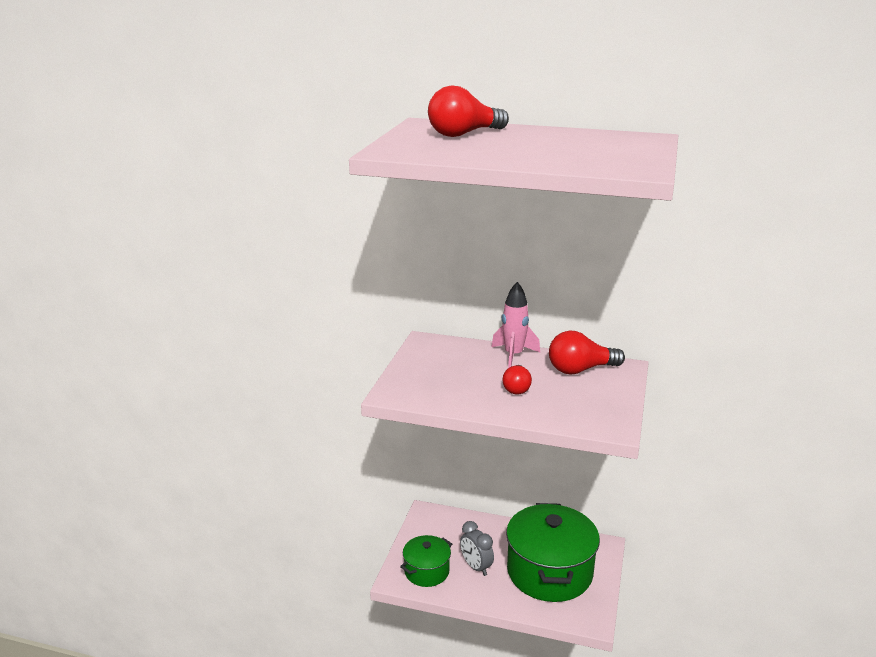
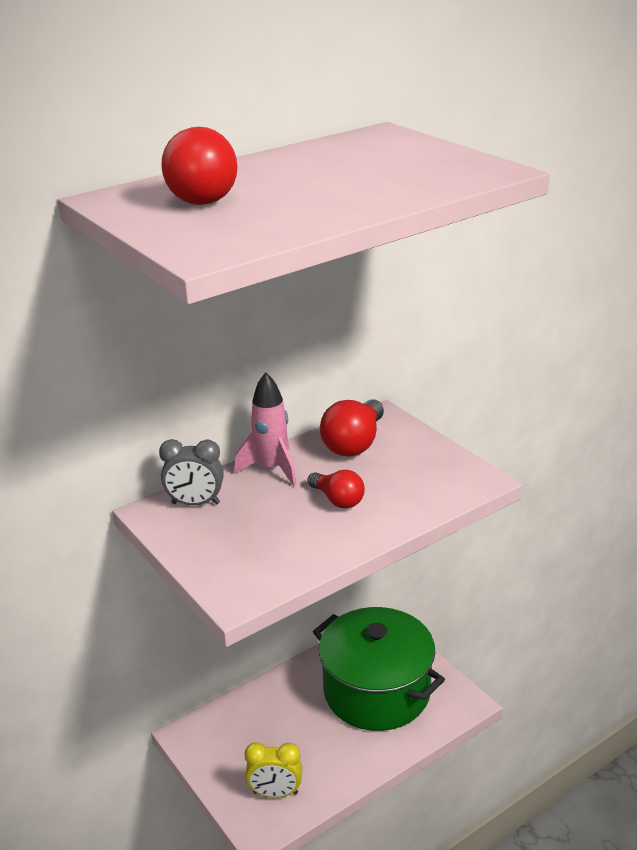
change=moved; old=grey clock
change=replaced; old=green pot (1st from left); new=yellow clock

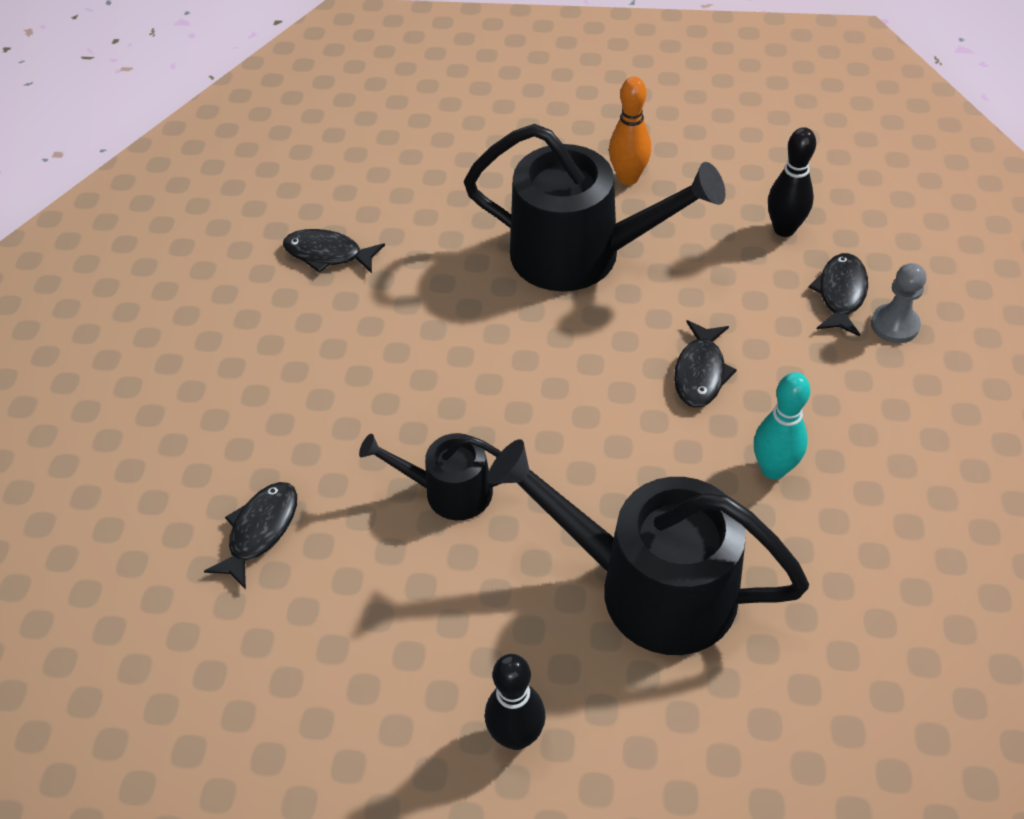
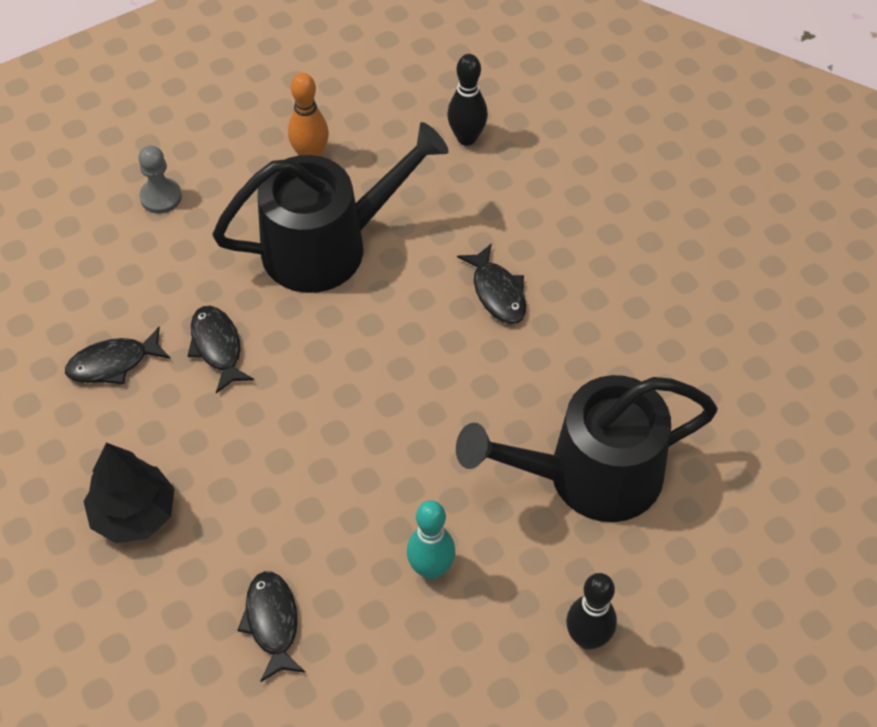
change=removed; old=black watering can (1st from left)
change=added; new=black tree
change=moved; old=turquoise bowling pin
change=moved; old=black fish (4th from left in the first image); new=black fish (2nd from left)
change=moved; old=grey pawn

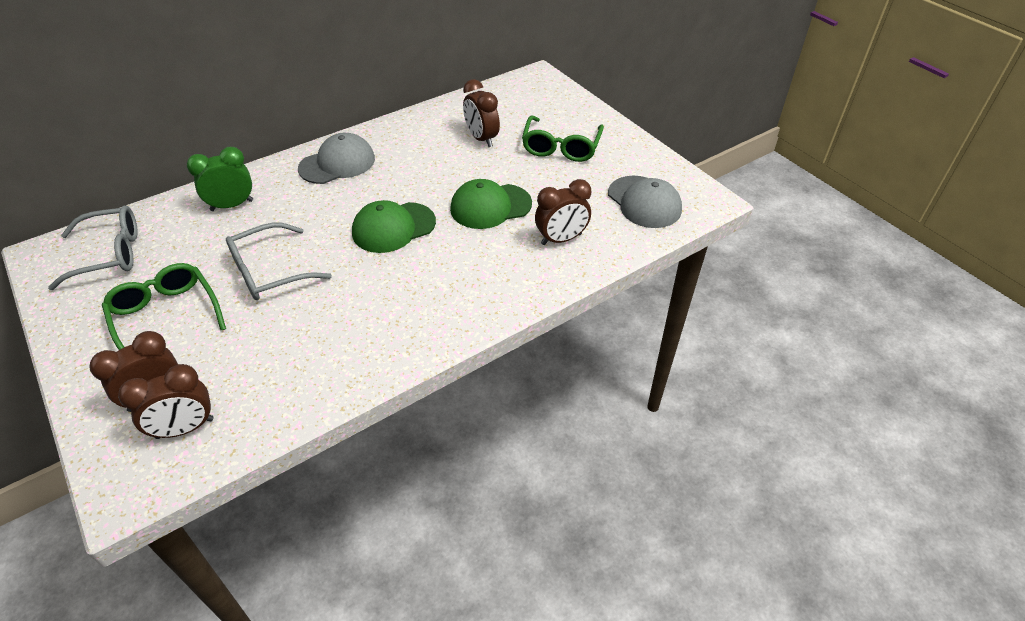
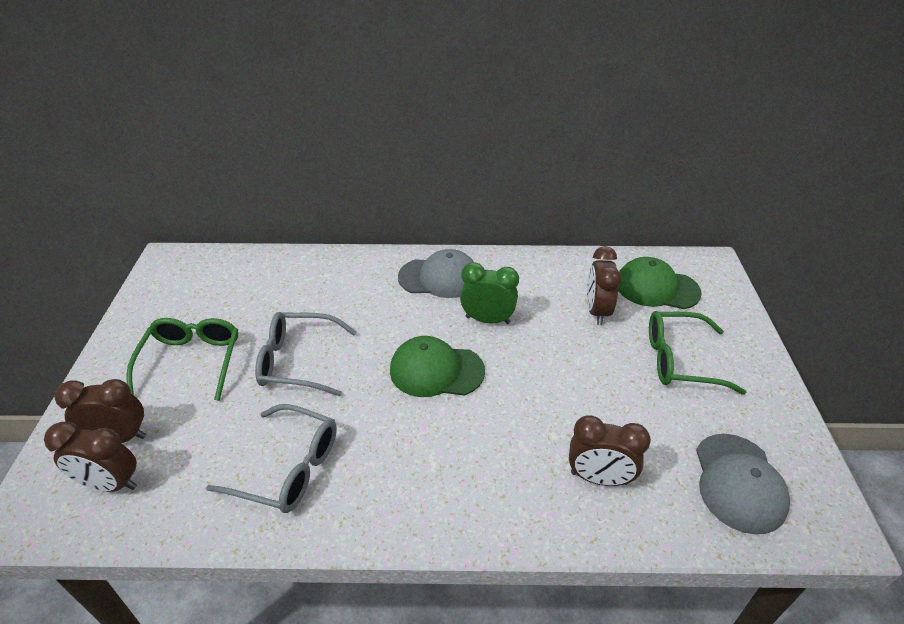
change=moved; old=grey glasses (1st from left)
change=moved; old=green clock
change=moved; old=green cap (2nd from left)
change=turned; old=green glasses (2nd from left); degrees=45

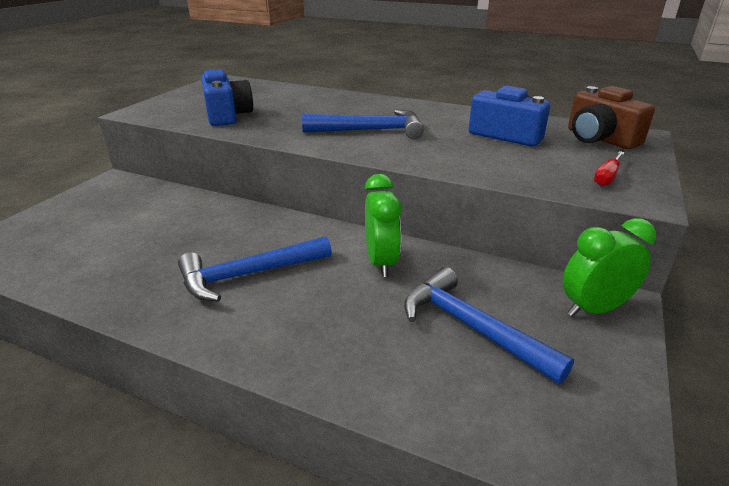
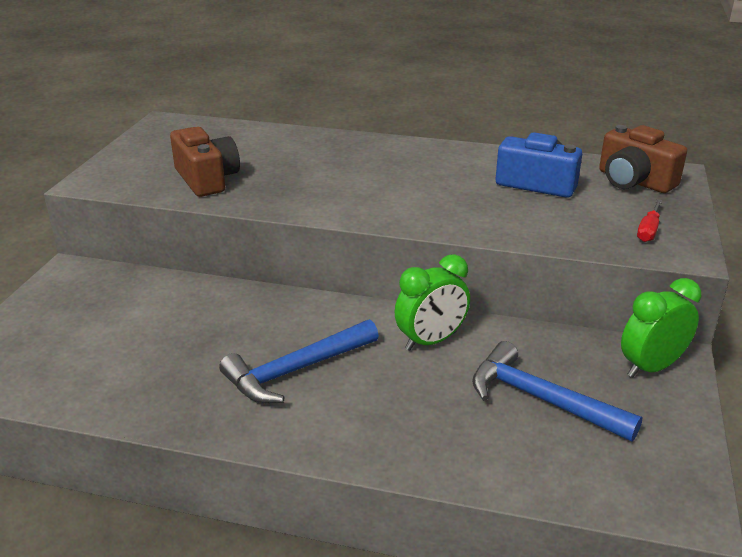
change=removed; old=blue hammer (2nd from left)
change=recoloured; old=blue camera (1st from left); new=brown camera (1st from left)
change=turned; old=green clock (1st from left); degrees=75

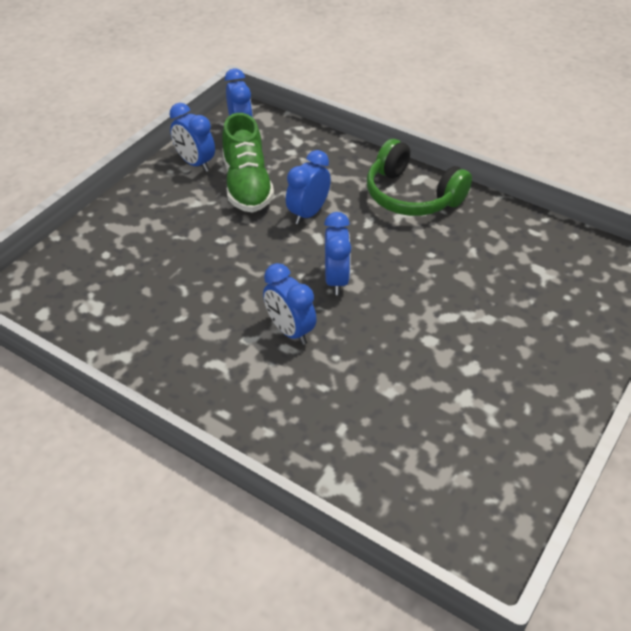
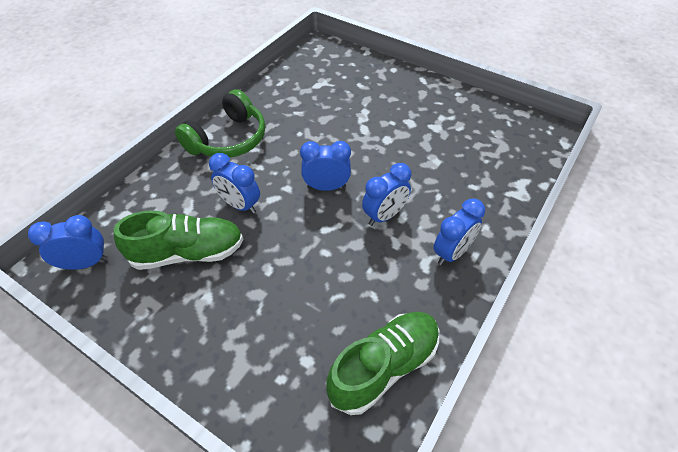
change=added; new=green shoe (2nd from left)
change=moved; old=blue clock (1st from left in the first image); new=blue clock (5th from left)

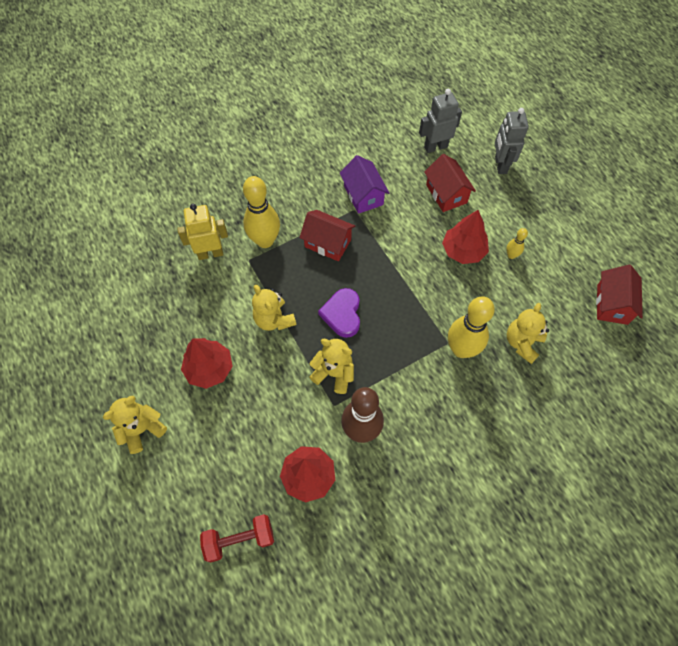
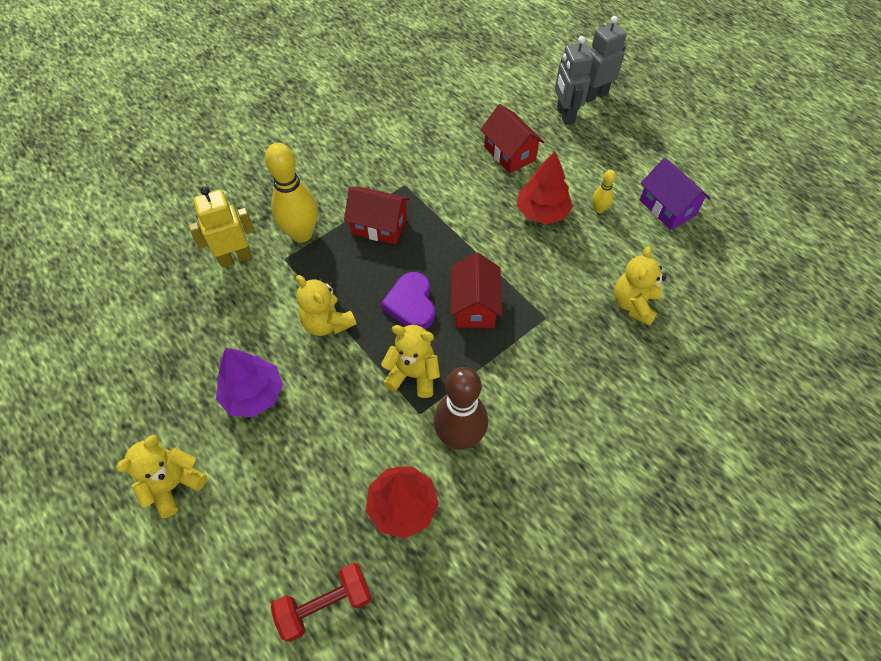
change=removed; old=yellow bowling pin (2nd from left)
change=moved; old=purple house
change=moved; old=grey robot (1st from left in the first image); new=grey robot (2nd from left)
change=moved; old=red house (3rd from left in the first image); new=red house (2nd from left)
change=recoloured; old=red tree (1st from left); new=purple tree

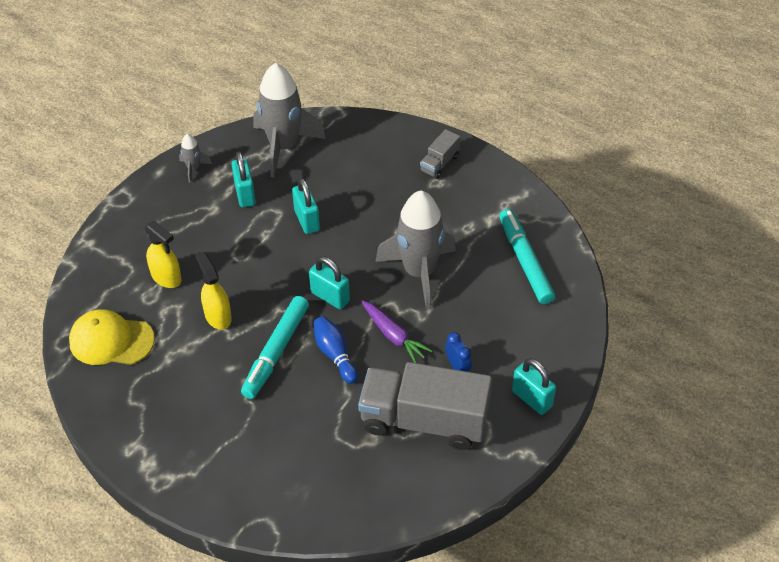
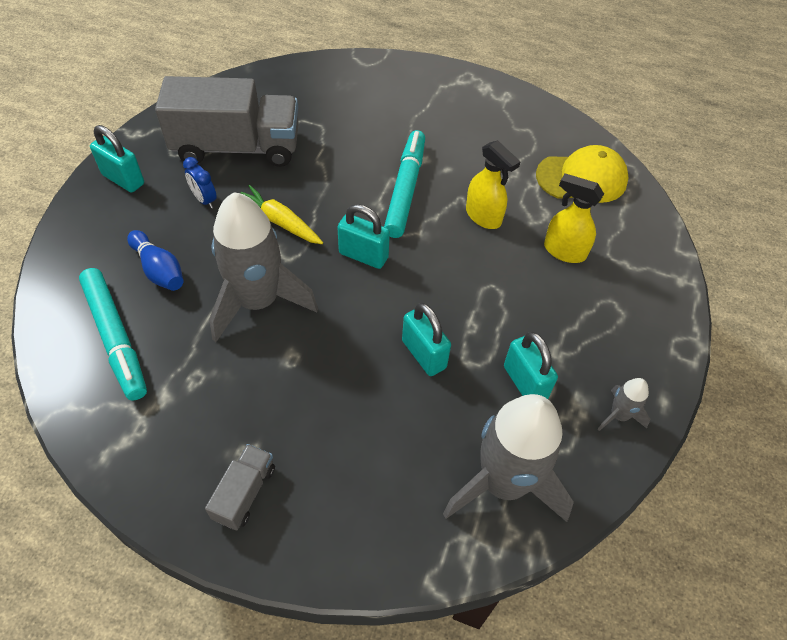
change=moved; old=blue bowling pin
change=recoloured; old=purple carrot; new=yellow carrot

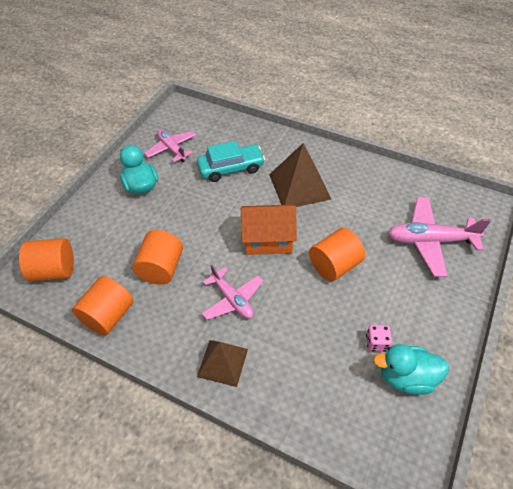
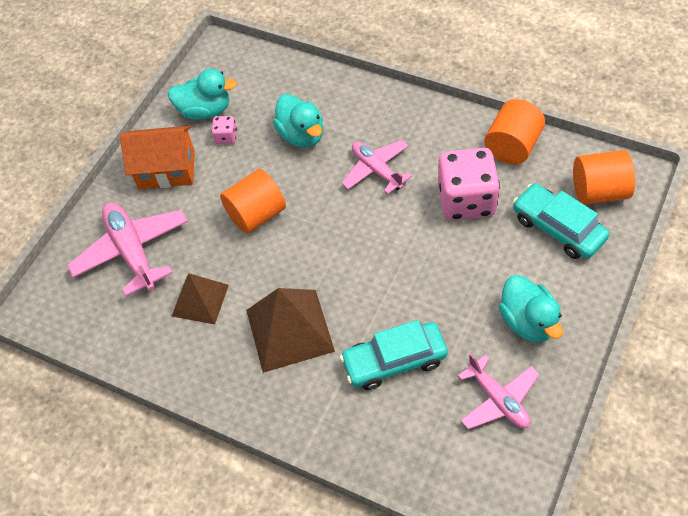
change=added; new=turquoise duck (2nd from left)
change=added; new=turquoise car (2nd from left)
change=moved; old=brown pyramid (1st from left)
change=moved; old=orange house
change=replaced; old=orange cylinder (3rd from left); new=pink dice (2nd from left)
change=turned; old=pink plane (3rd from left in the first image); degrees=-120

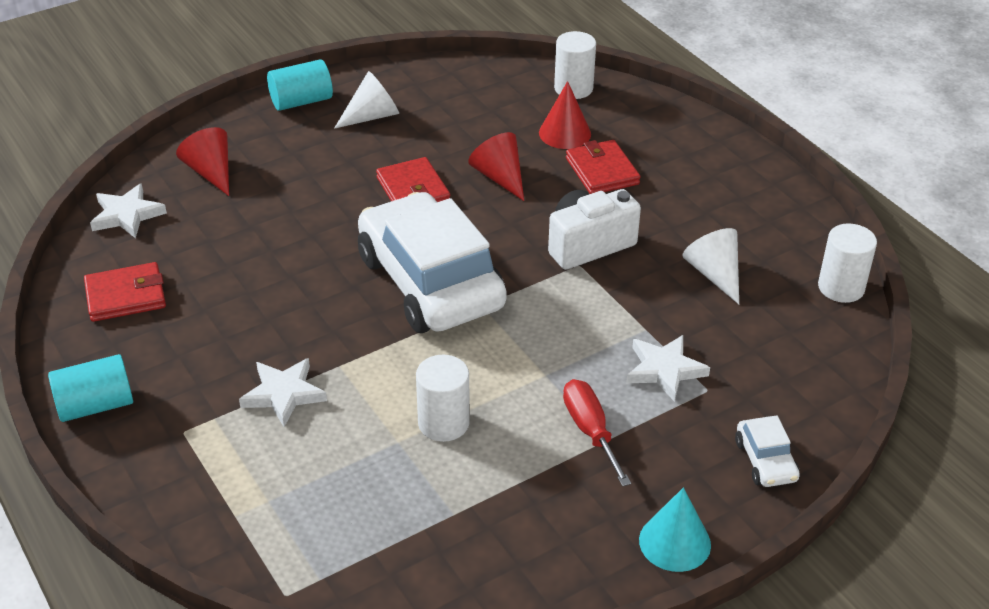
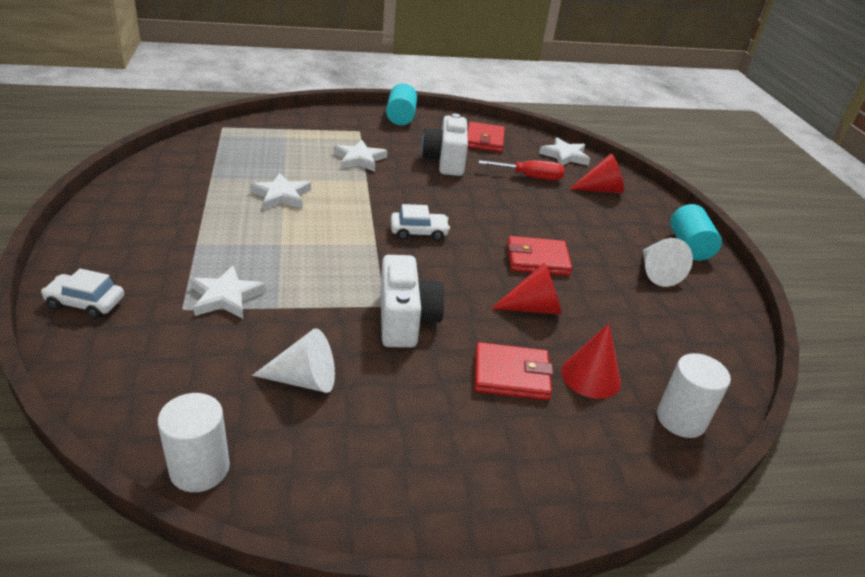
change=removed; old=turquoise cone
change=added; new=white camera (2nd from left)
change=moved; old=red screwdriver
change=replaced; old=white cylinder (1st from left); new=white star (2nd from left)
change=resized; old=white car (1st from left in the first image); factor=0.4

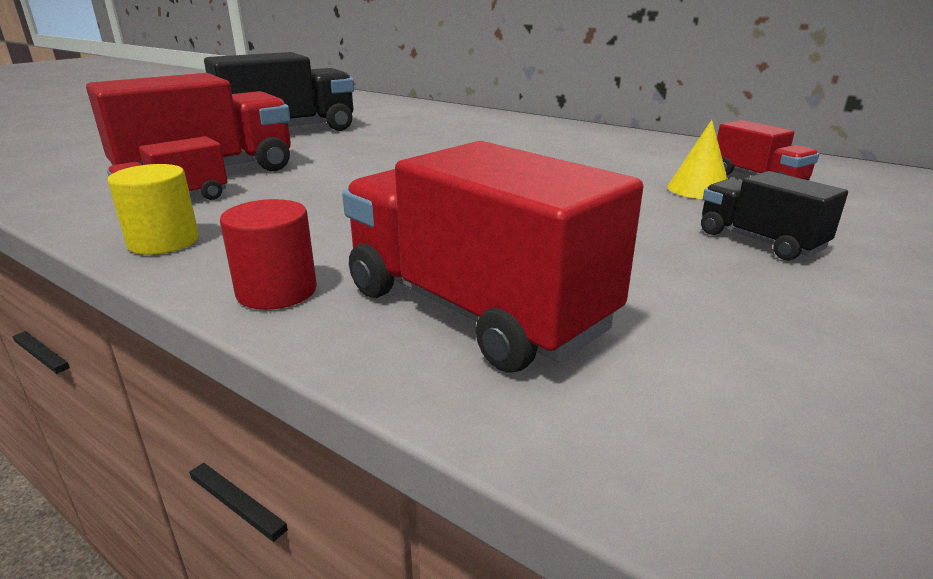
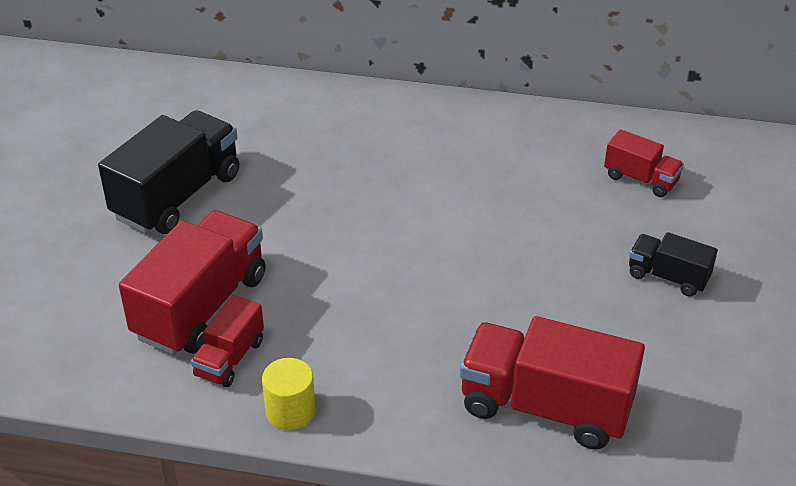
change=removed; old=red cylinder
change=removed; old=yellow cone

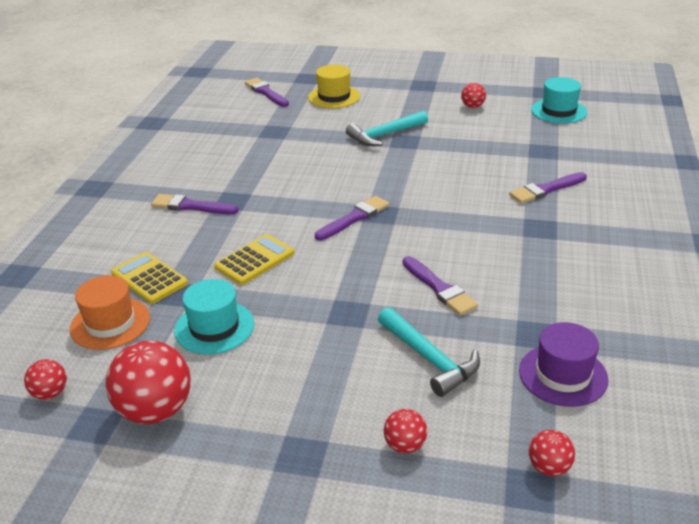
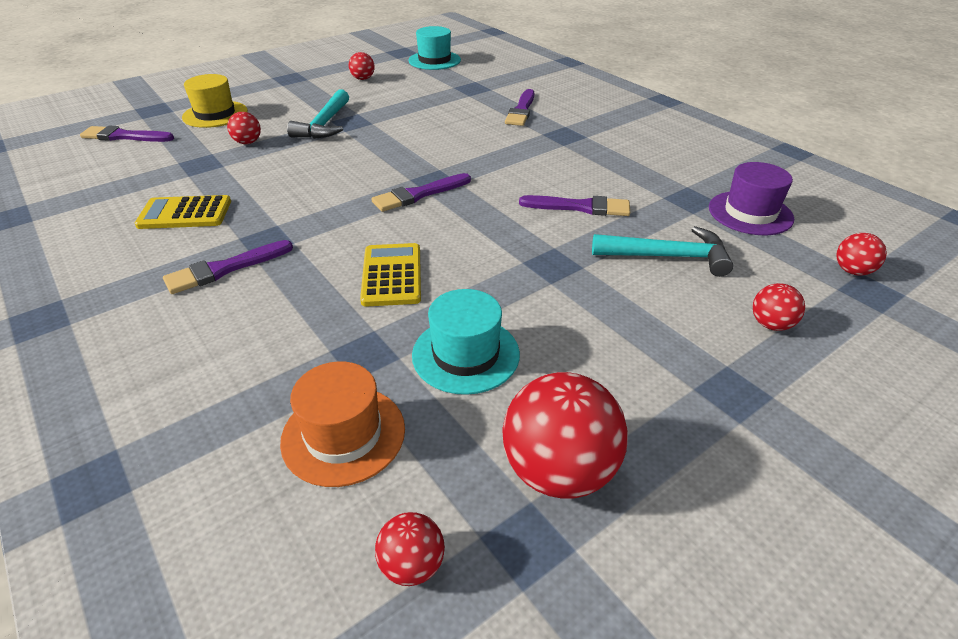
change=added; new=red ball (1st from left)
change=moved; old=yellow calculator (1st from left)
change=turned; old=purple brush (3rd from left); degrees=-120

